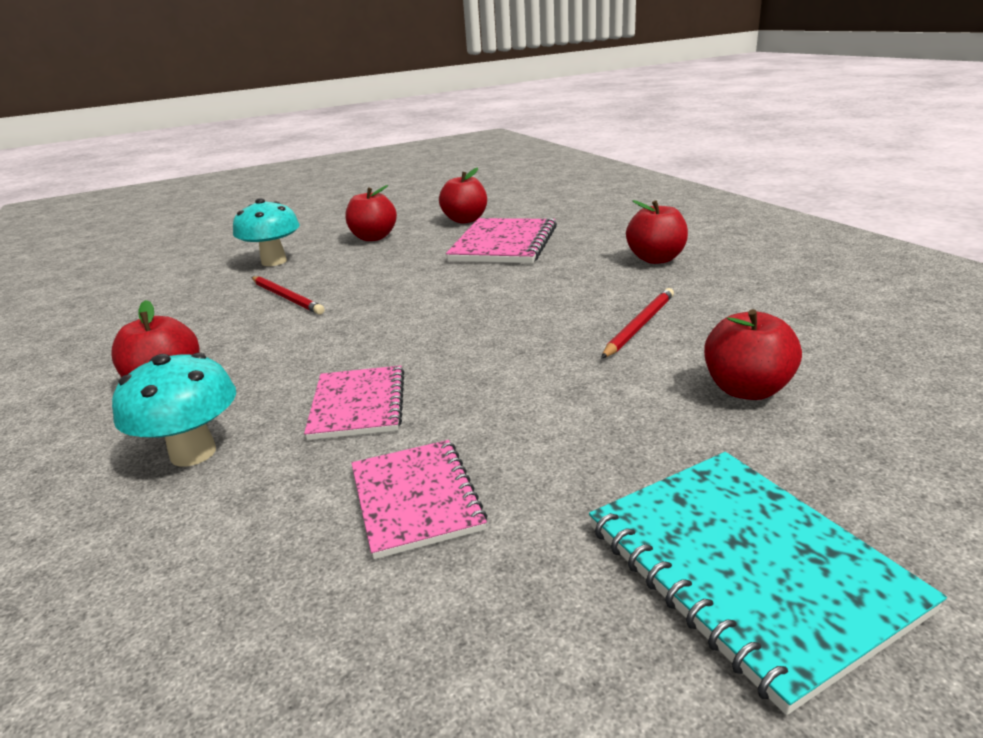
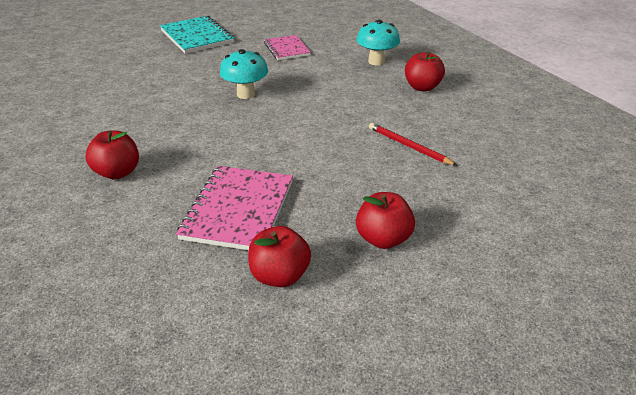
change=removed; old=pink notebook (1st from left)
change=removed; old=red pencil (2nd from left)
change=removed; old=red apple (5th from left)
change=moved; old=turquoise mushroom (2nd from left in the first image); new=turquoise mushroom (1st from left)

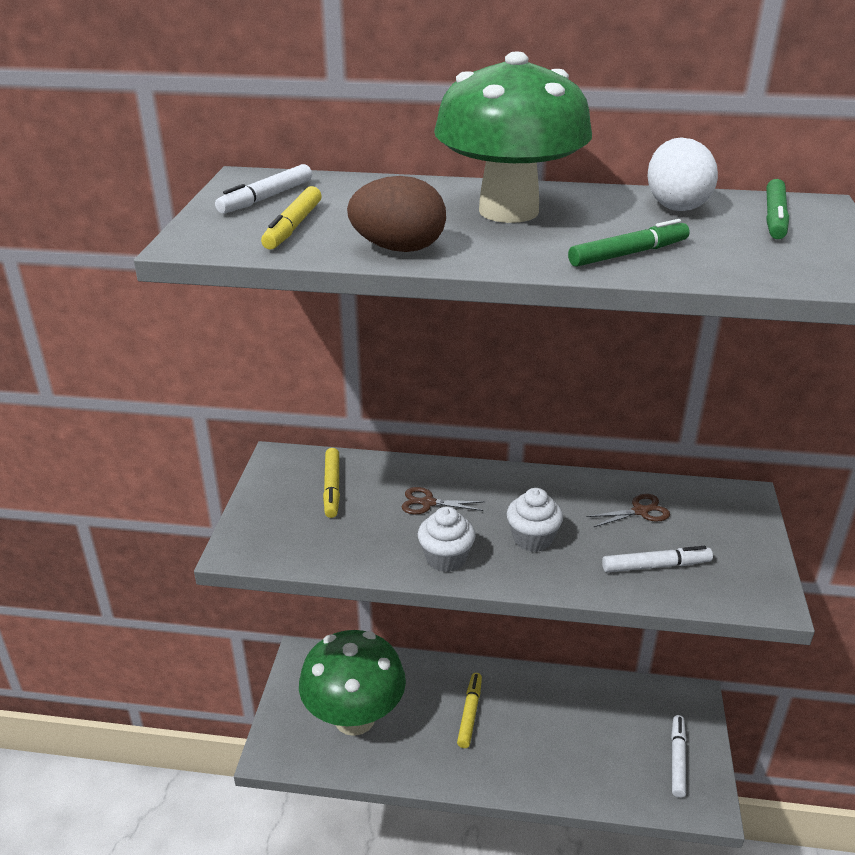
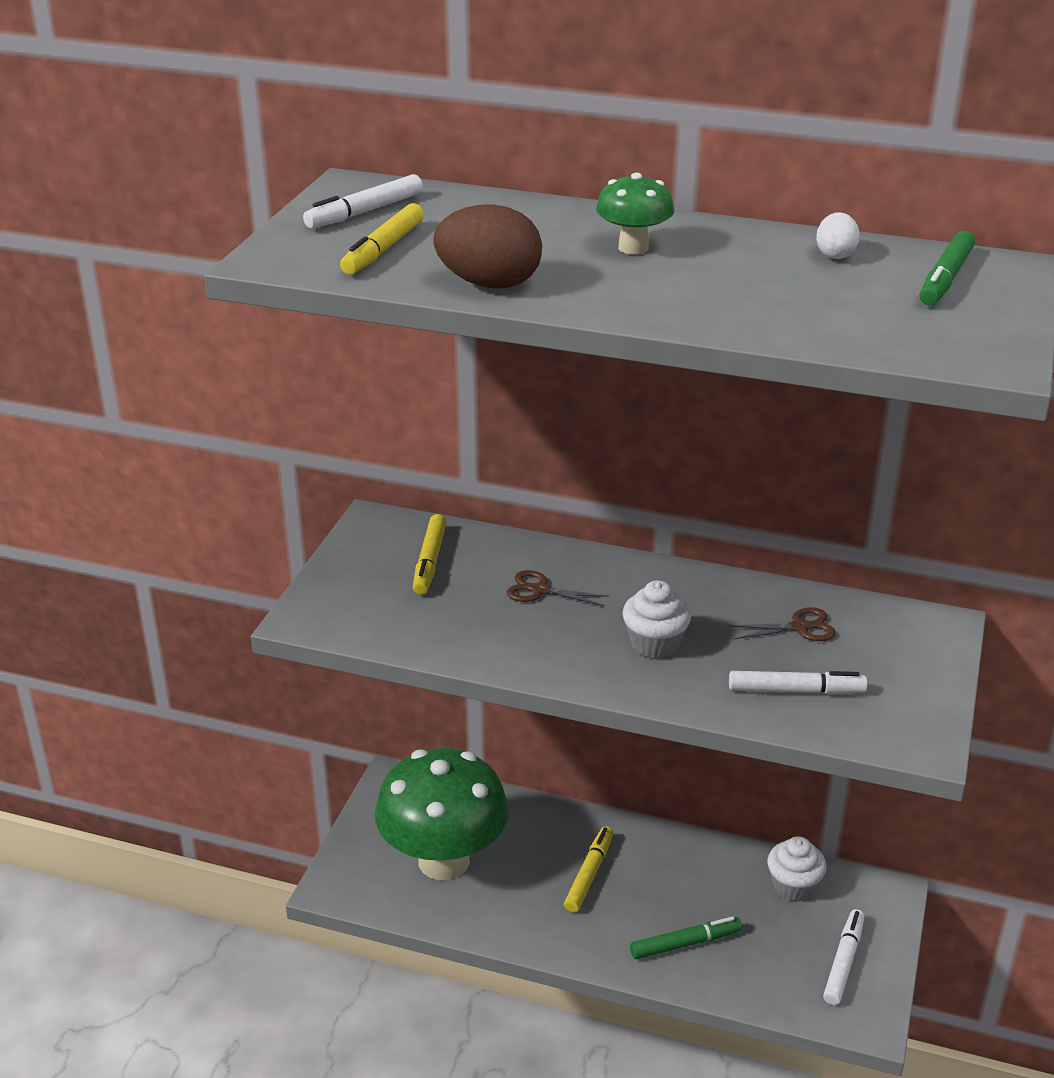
change=moved; old=white cupcake (1st from left in the first image); new=white cupcake (2nd from left)
change=moved; old=green marker (1st from left)
change=resized; old=green mushroom (2nd from left); factor=0.44
change=resized; old=white egg; factor=0.54

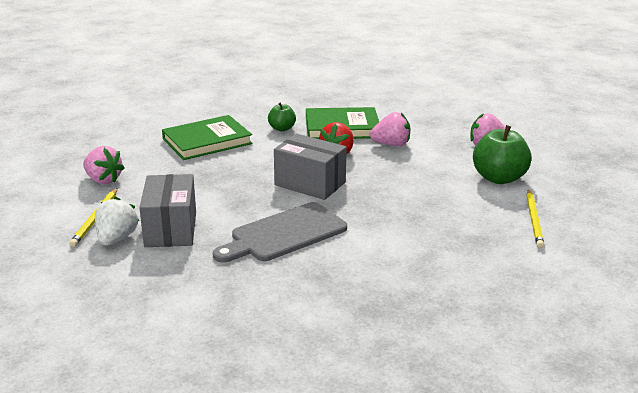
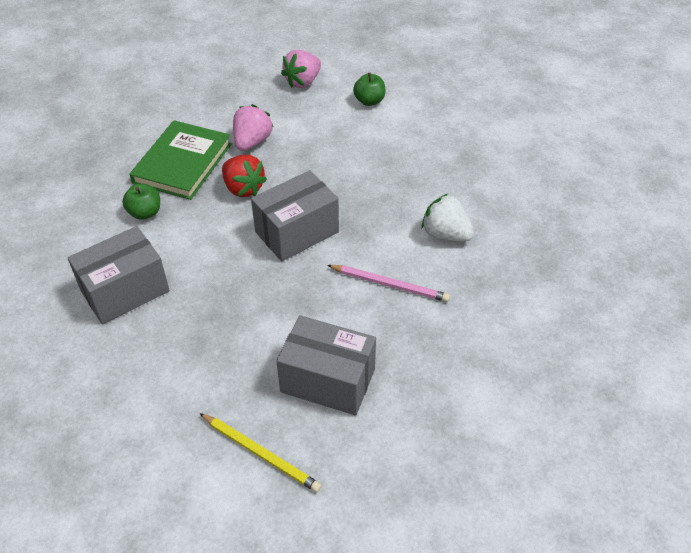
change=removed; old=pink strawberry (1st from left)
change=removed; old=yellow pencil (2nd from left)
change=moved; old=white strawberry
change=replaced; old=green book (1st from left); new=grey box (1st from left)
change=replaced; old=grey cutting board; new=pink pencil
change=resized; old=green apple (2nd from left); factor=0.56

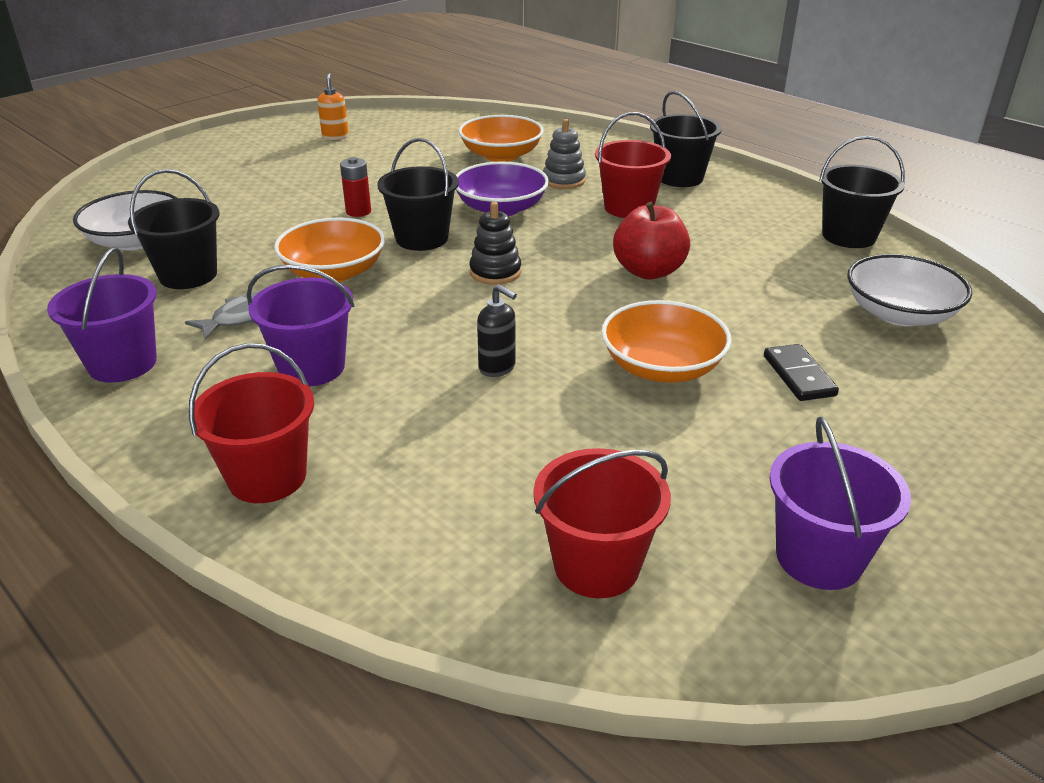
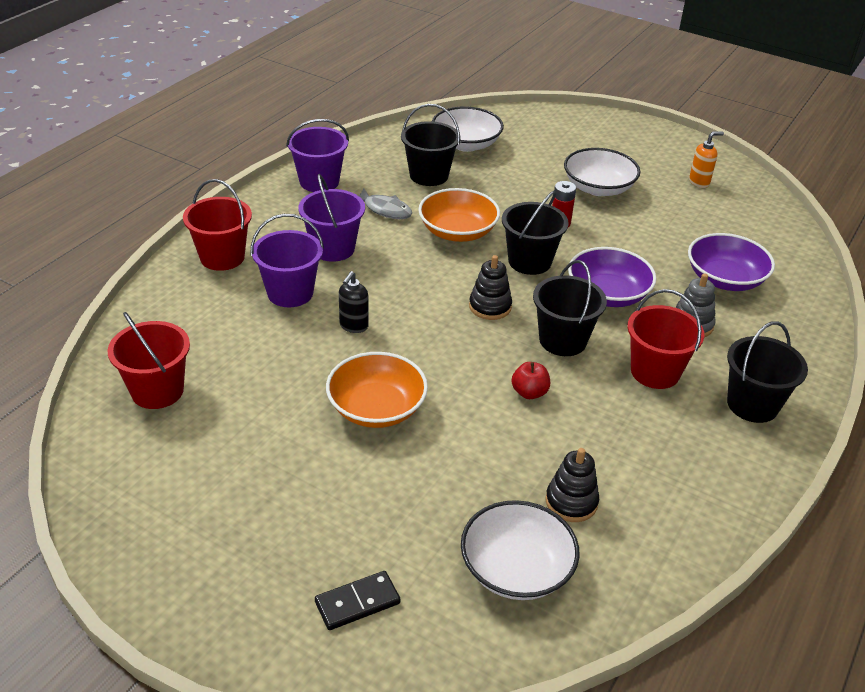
change=added; new=black stacking toy (2nd from left)
change=added; new=white bowl (3rd from left)
change=moved; old=black domino
change=moved; old=purple bucket (3rd from left in the first image); new=purple bucket (1st from left)
change=moved; old=black bucket (4th from left in the first image); new=black bucket (3rd from left)
change=recoloured; old=orange bowl (2nd from left); new=purple bowl (2nd from left)
change=resized; old=red apple; factor=0.57

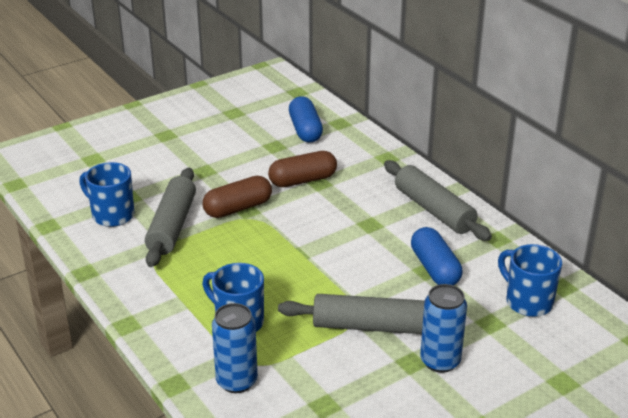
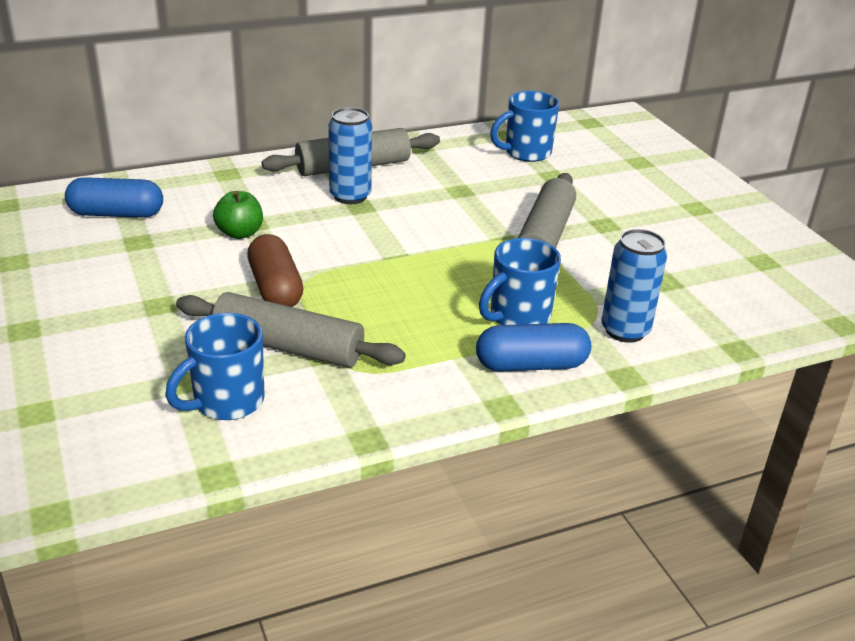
change=moved; old=blue capsule (2nd from left)
change=moved; old=blue can (2nd from left in the first image); new=blue can (1st from left)
change=replaced; old=brown capsule (2nd from left); new=green apple

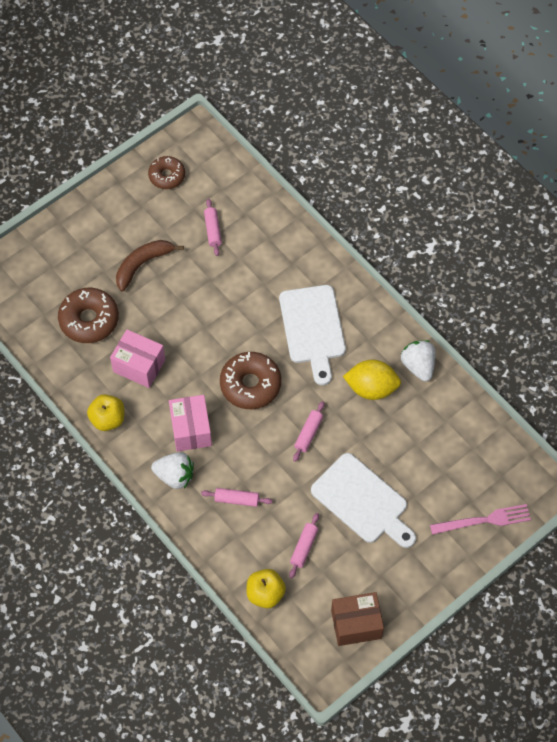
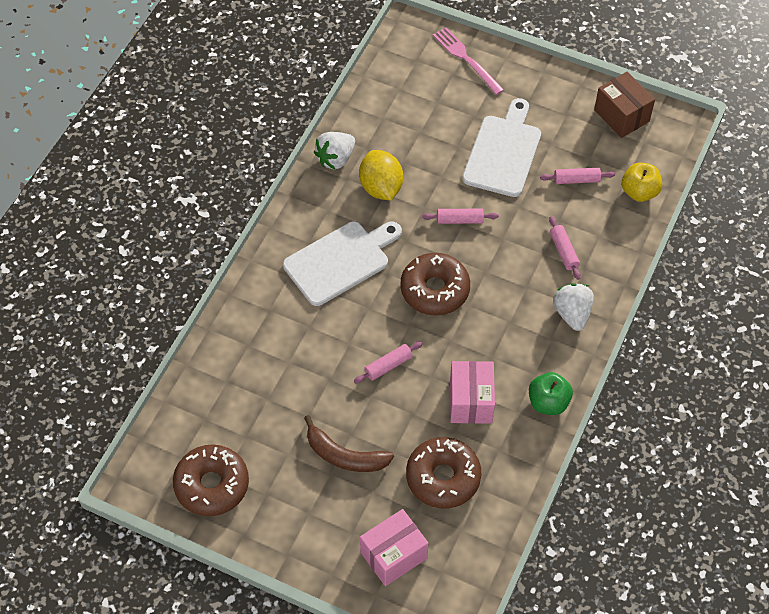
change=moved; old=pink box (2nd from left in the first image); new=pink box (1st from left)
change=moved; old=pink rolling pin (1st from left)
change=recoloured; old=yellow apple (1st from left); new=green apple
change=resized; old=brown donut (2nd from left in the first image); factor=1.56

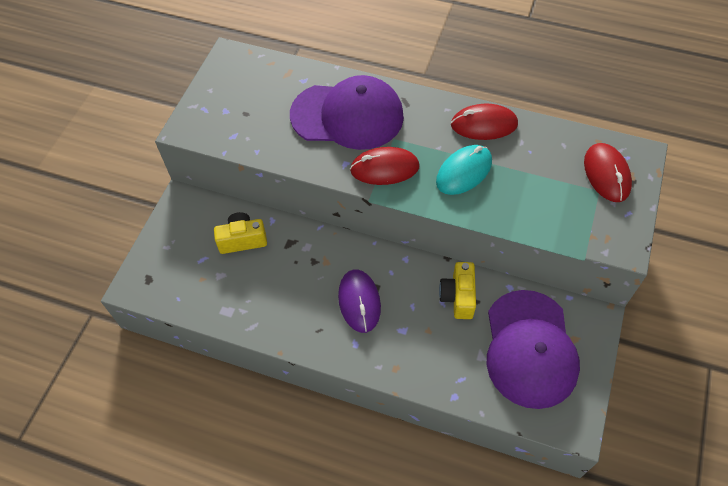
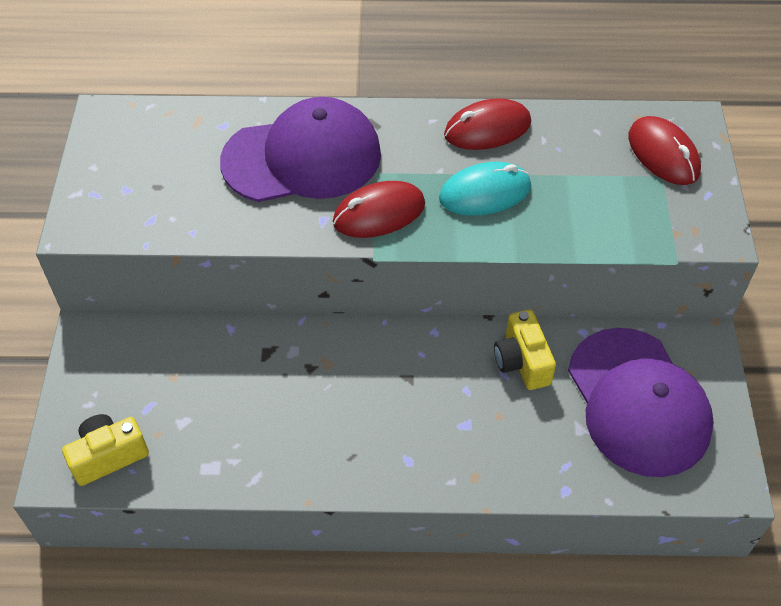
change=removed; old=purple mouse
change=moved; old=yellow camera (1st from left)
change=turned; old=turquoise mouse; degrees=45

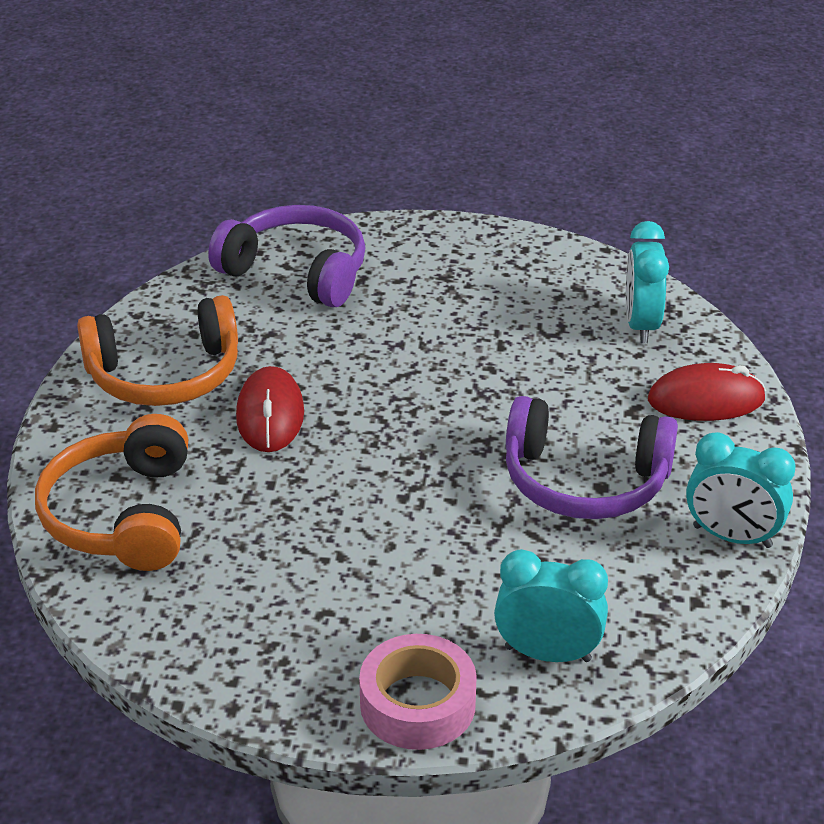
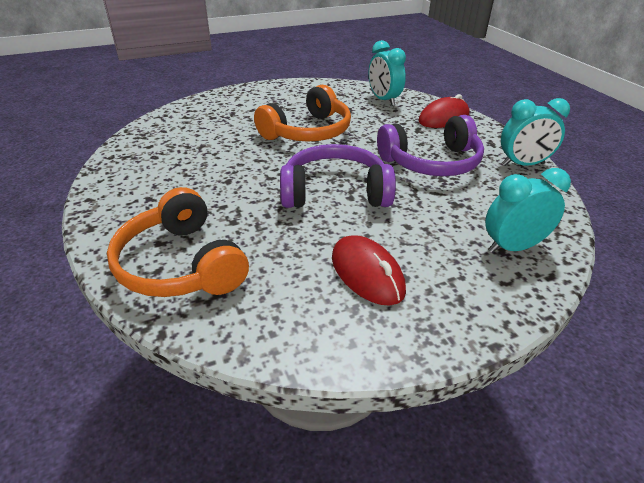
change=removed; old=pink tape
change=moved; old=orange headphones (2nd from left)
change=moved; old=purple headphones (1st from left)
change=moved; old=red mouse (1st from left)

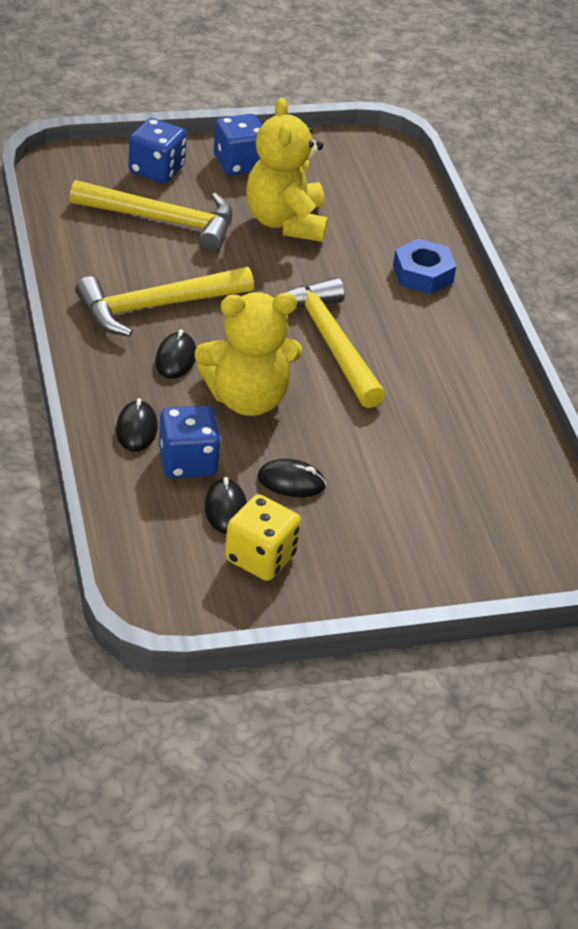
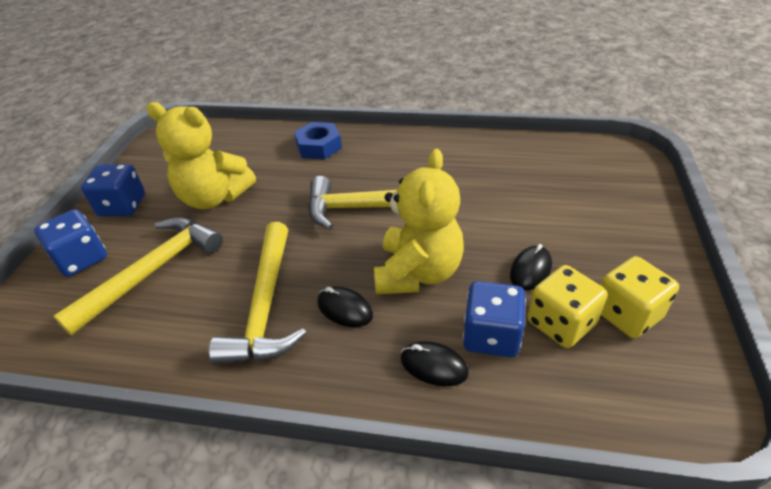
change=replaced; old=black mouse (3rd from left); new=yellow dice (1st from left)

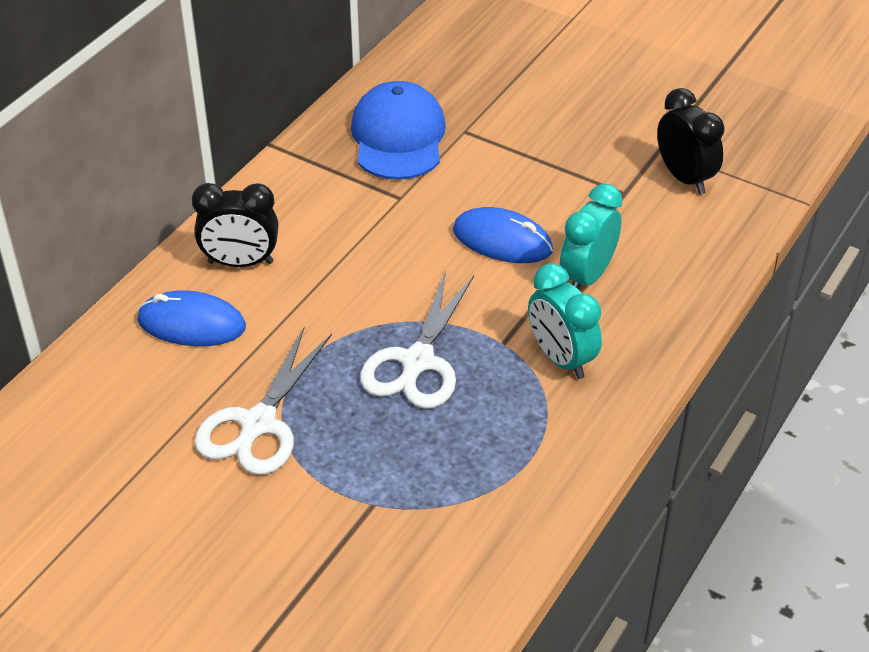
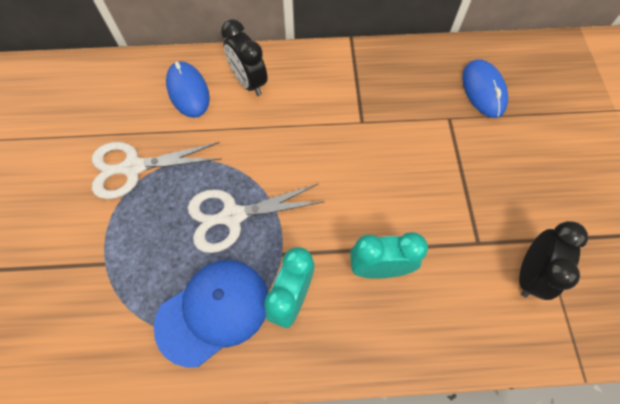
change=moved; old=blue cap
change=moved; old=blue mouse (2nd from left)

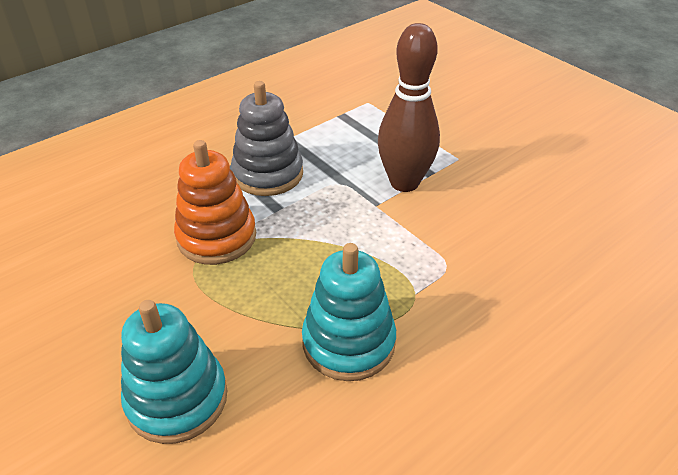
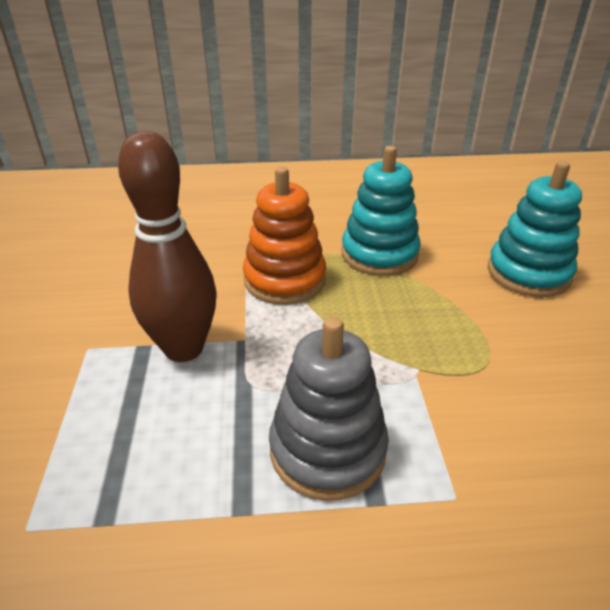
change=moved; old=orange stacking toy

